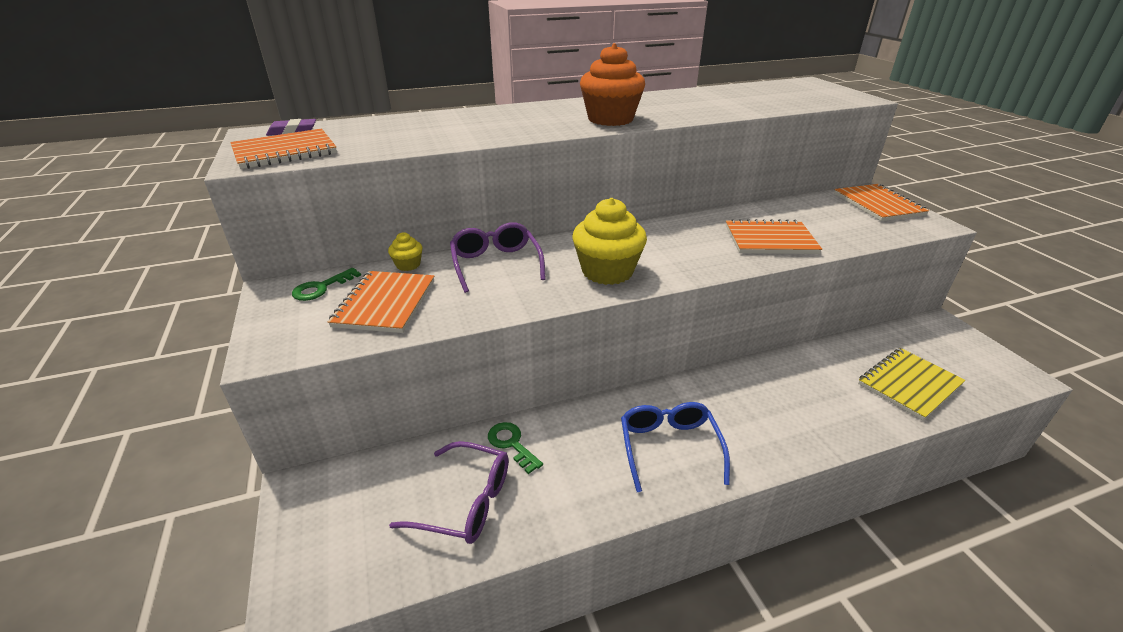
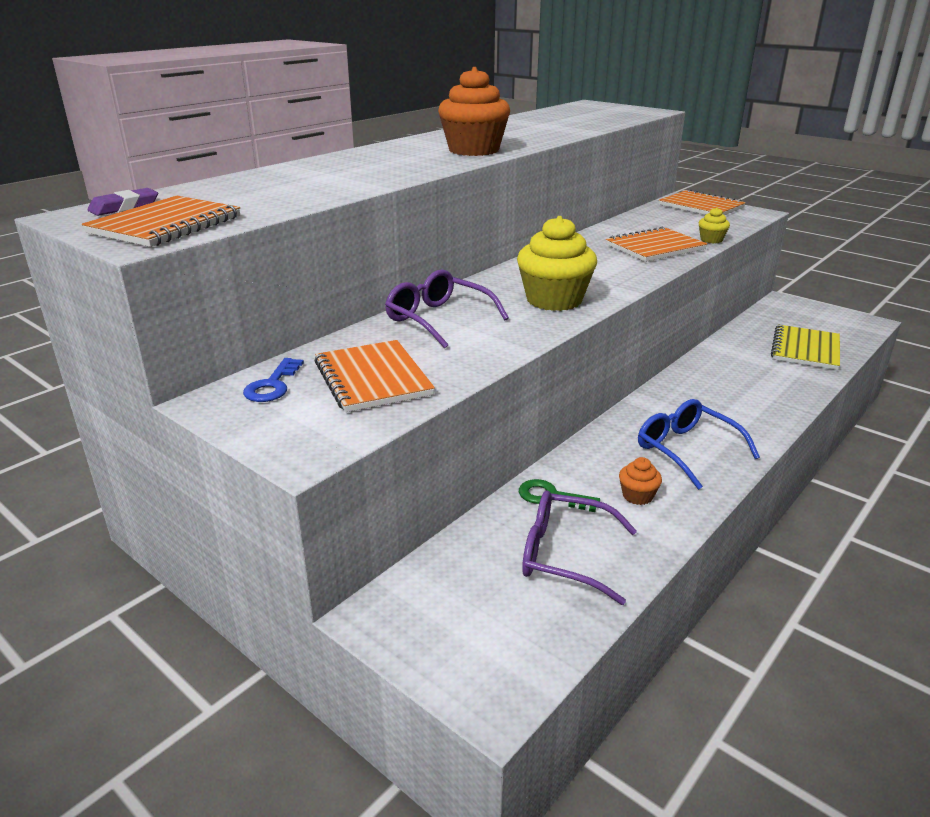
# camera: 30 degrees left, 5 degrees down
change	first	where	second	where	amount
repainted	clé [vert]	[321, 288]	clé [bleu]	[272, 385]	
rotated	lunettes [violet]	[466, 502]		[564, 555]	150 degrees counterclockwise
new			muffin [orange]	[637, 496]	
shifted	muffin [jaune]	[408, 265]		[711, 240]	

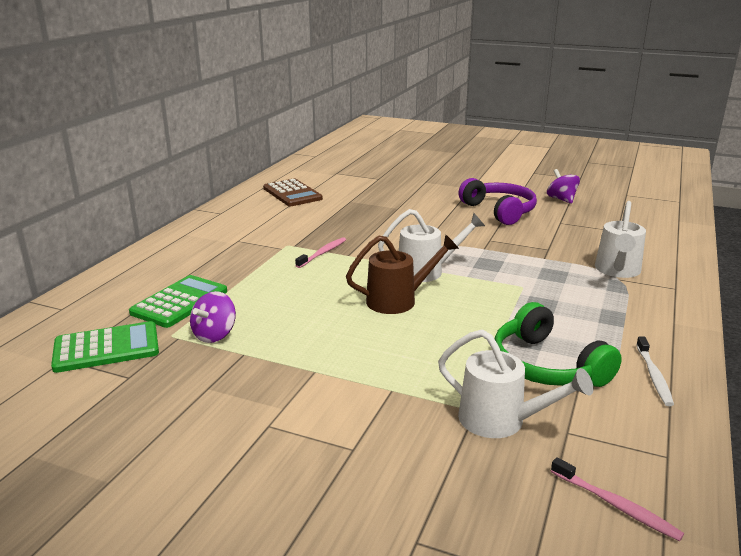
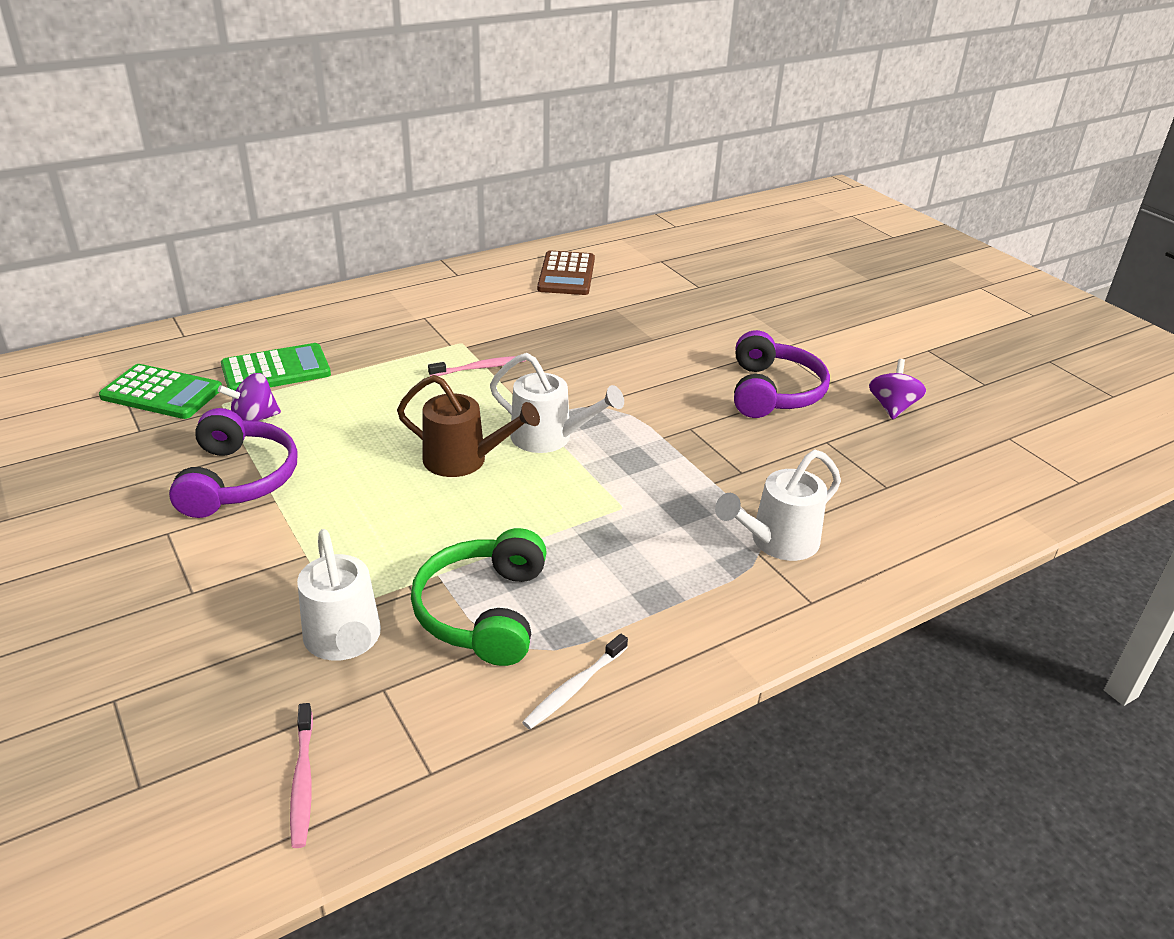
# camera: 35 degrees right, 10 degrees up
change	first	where	second	where	amount
new			casque audio [violet]	[238, 479]	

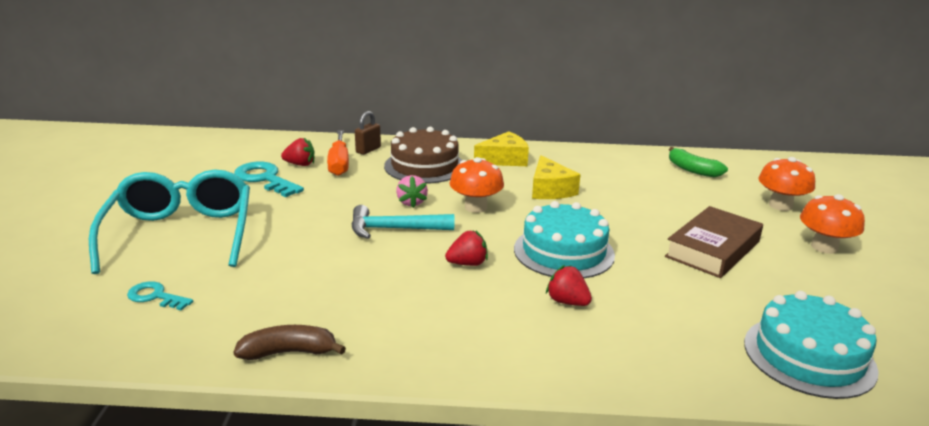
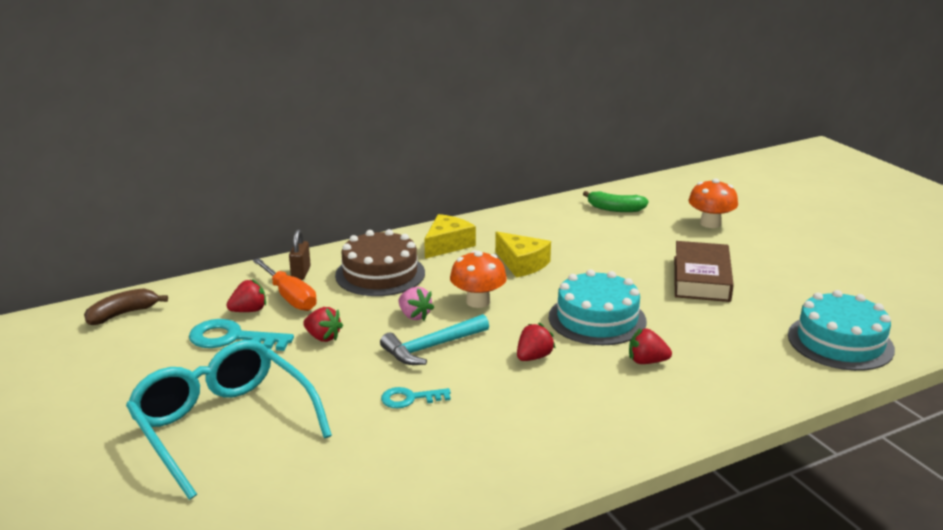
# camera: 30 degrees left, 0 degrees up
change	first	where	second	where	amount
shifted	banane [marron]	[289, 352]		[123, 314]	
new			fraise [rouge]	[323, 337]	
shifted	clé [turquoise]	[155, 296]		[410, 398]	
gone	champignon [orange]	[824, 247]			

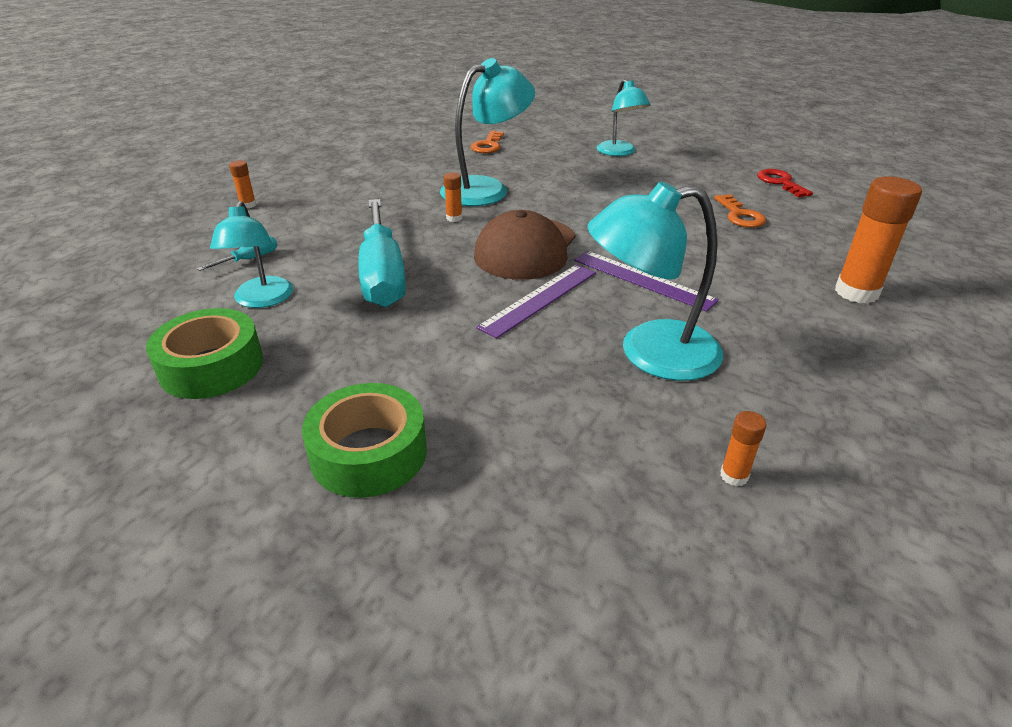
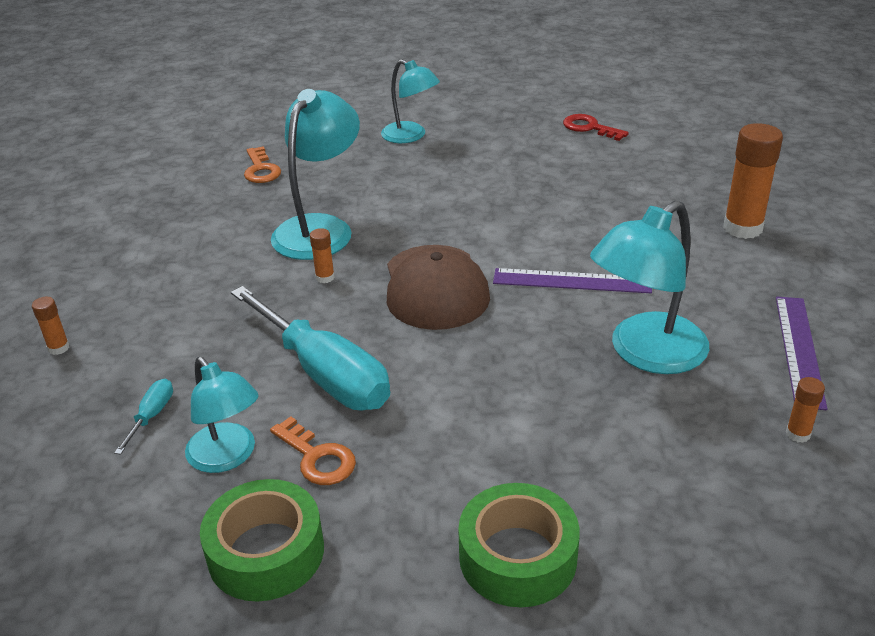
# camera: 30 degrees left, 0 degrees up
change	first	where	second	where	amount
shifted	clé [orange]	[740, 215]		[317, 457]	
shifted	règle [violet]	[539, 299]		[799, 350]	

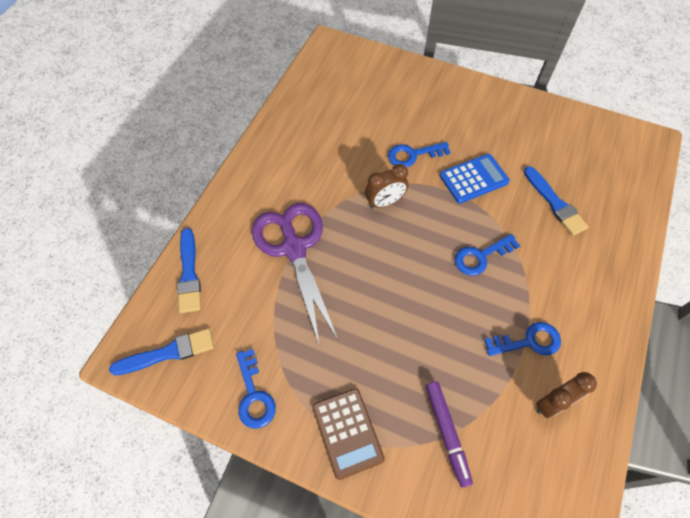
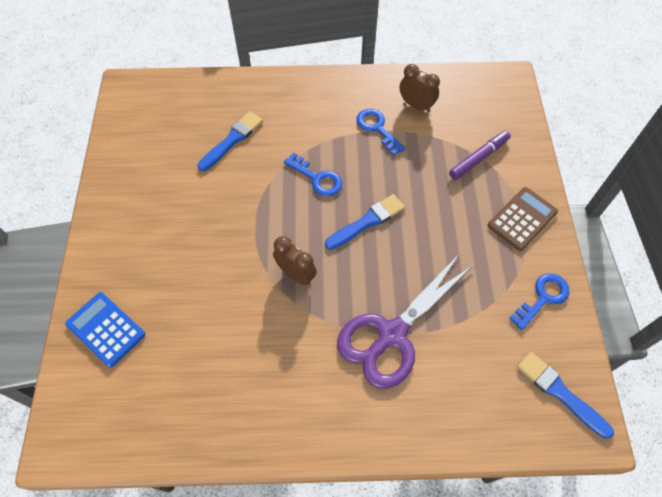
# camera: 115 degrees left, 0 degrees up
change	first	where	second	where	amount
shifted	calculatrice [bleu]	[474, 179]		[106, 329]	
shifted	pinceau [bleu]	[189, 274]		[367, 221]	
gone	clé [bleu]	[413, 155]			

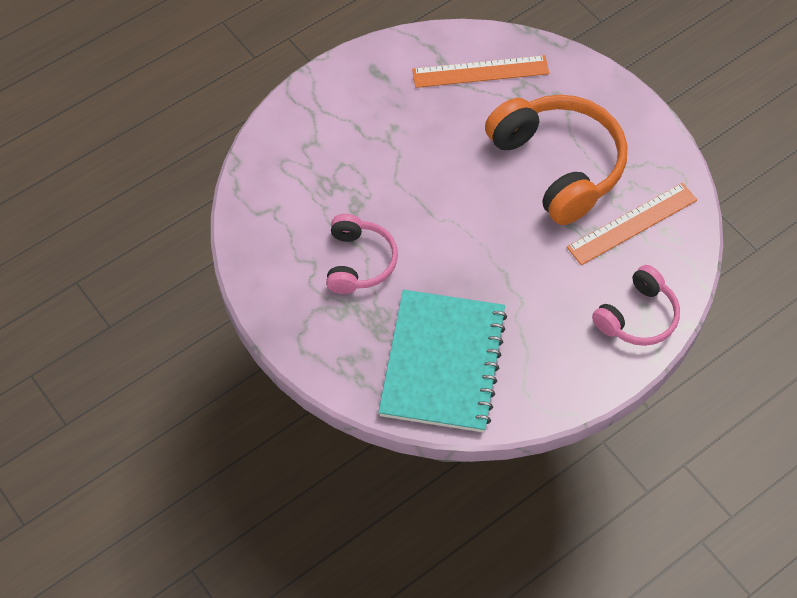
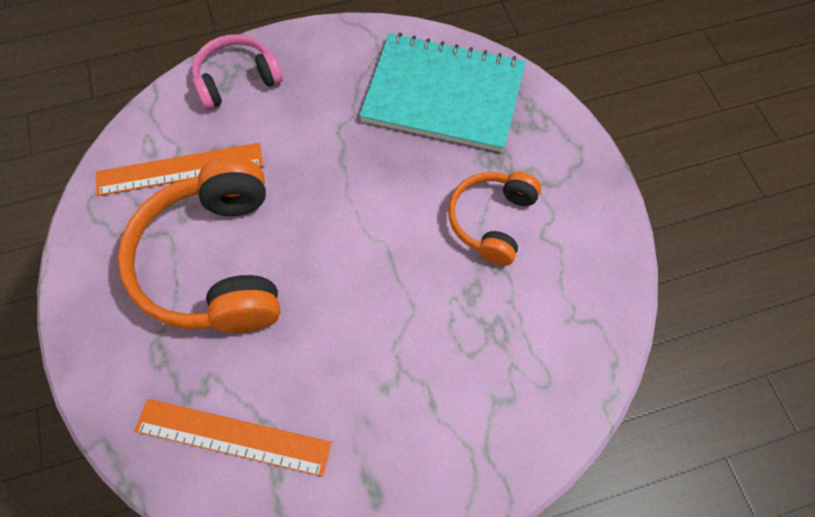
# camera: 160 degrees left, 5 degrees up
change	first	where	second	where	amount
rotated	carnet [turquoise]	[443, 362]		[443, 95]	75 degrees clockwise
repainted	casque audio [rose]	[358, 262]	casque audio [orange]	[492, 221]	

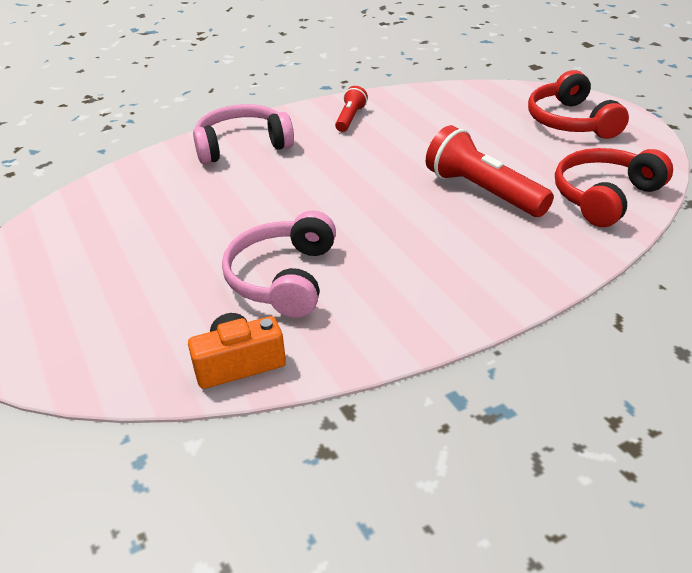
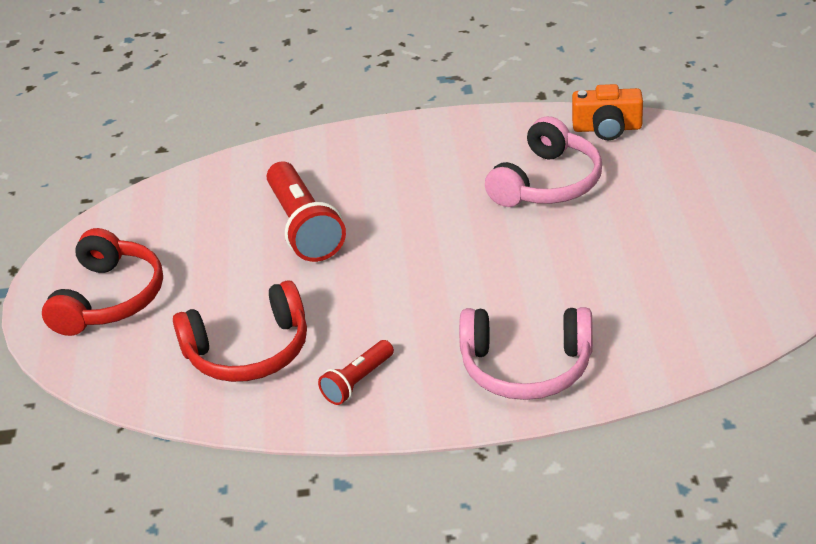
# camera: 155 degrees left, 0 degrees up
change	first	where	second	where	amount
shifted	casque audio [rouge]	[605, 197]		[249, 351]	

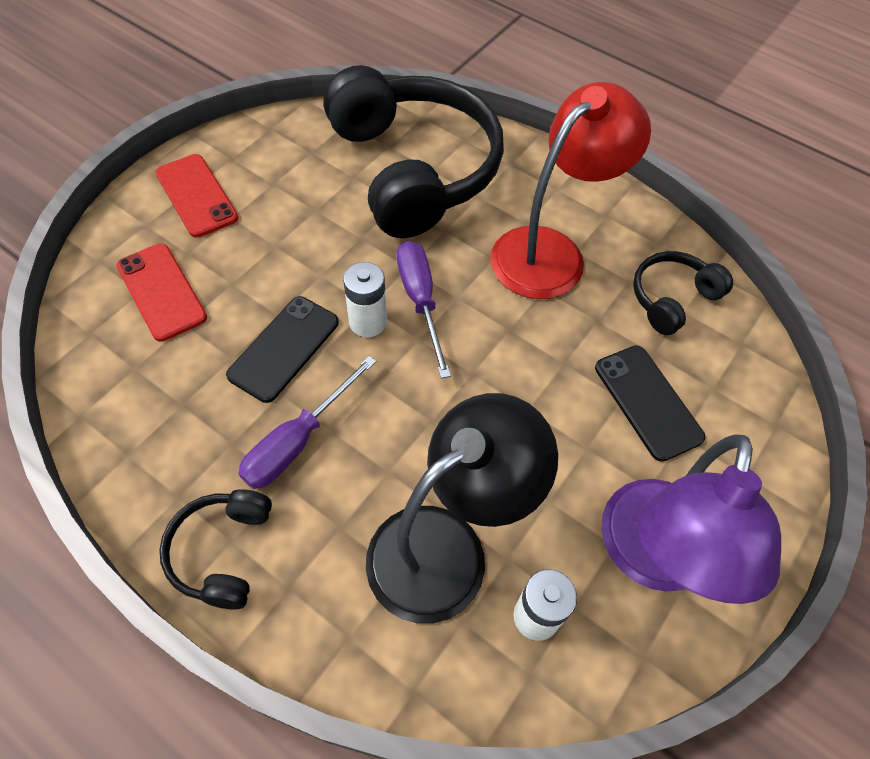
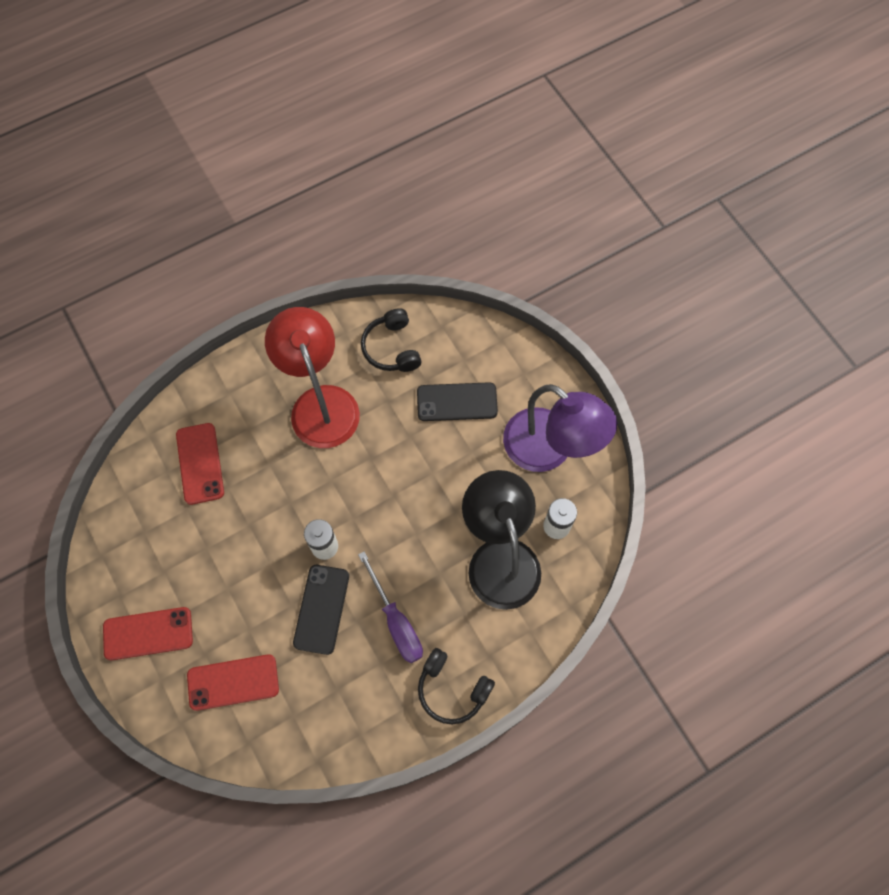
# camera: 65 degrees left, 10 degrees up
change	first	where	second	where	amount
swapped	casque audio [noir]	[413, 169]	téléphone [rouge]	[200, 463]	
rotated	téléphone [noir]	[284, 348]		[321, 609]	45 degrees clockwise
gone	tournevis [violet]	[420, 301]			

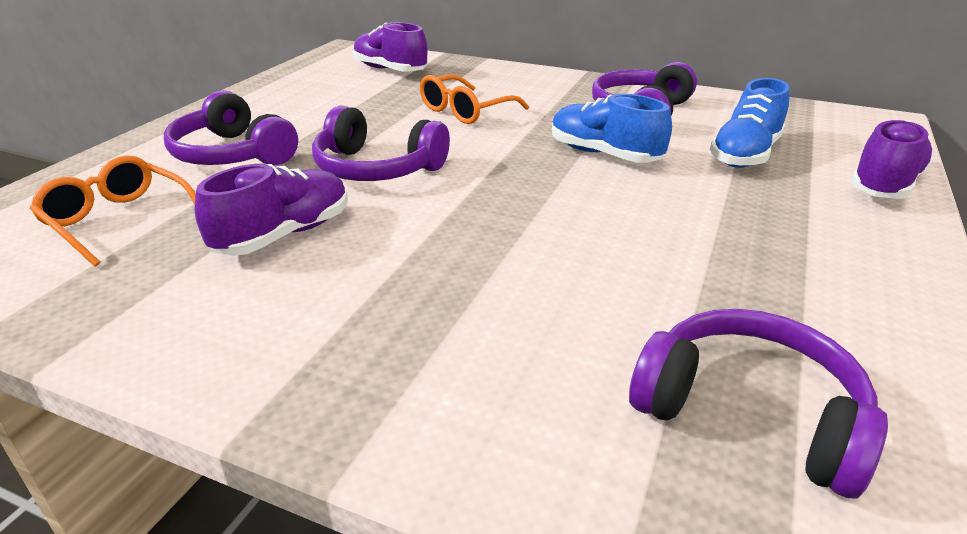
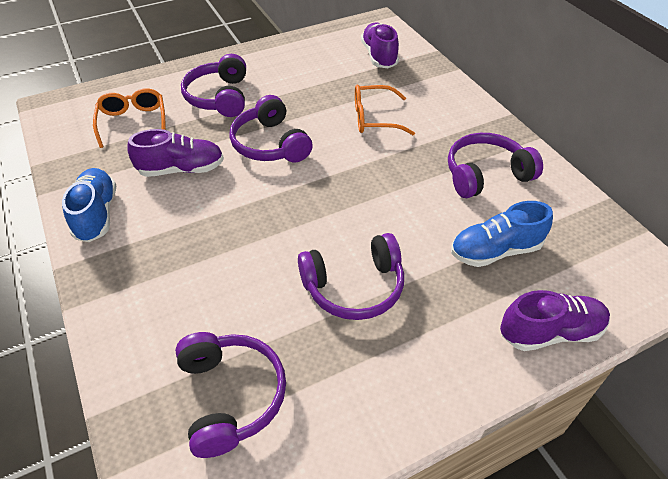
# camera: 40 degrees right, 15 degrees up
change	first	where	second	where	amount
shifted	chaussure [bleu]	[604, 154]		[97, 214]	
new			casque audio [violet]	[354, 287]	

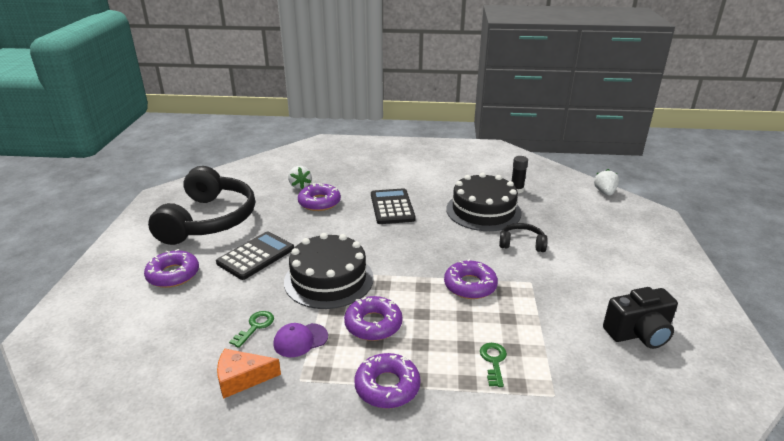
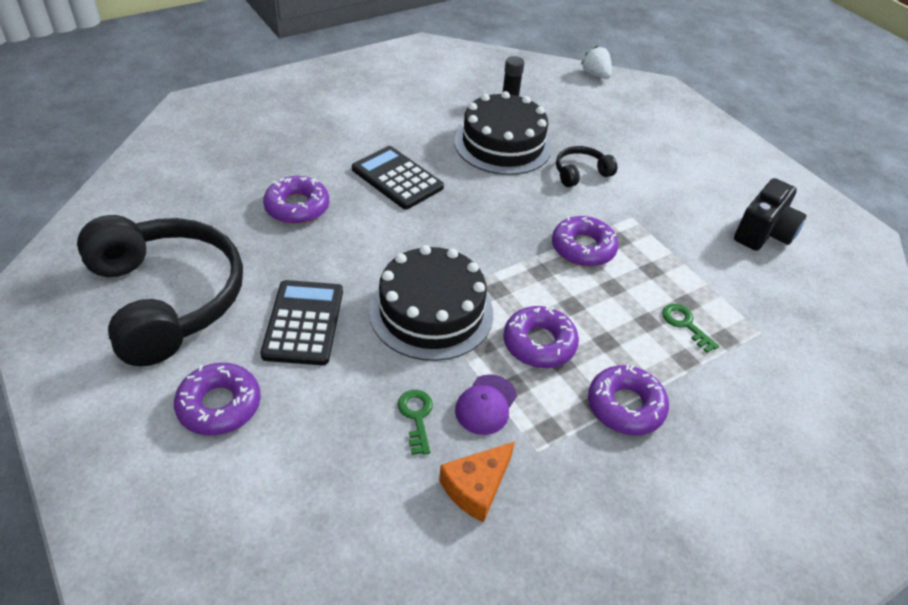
# camera: 40 degrees left, 15 degrees up
change	first	where	second	where	amount
gone	fraise [blanc]	[300, 185]			

